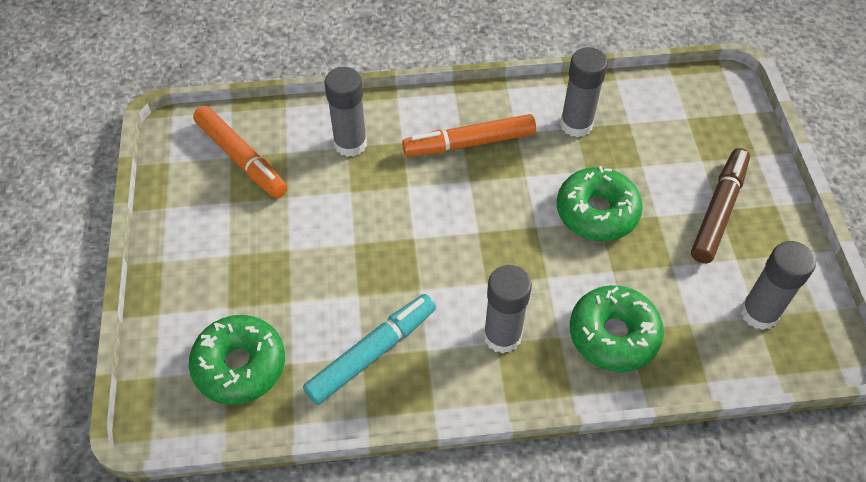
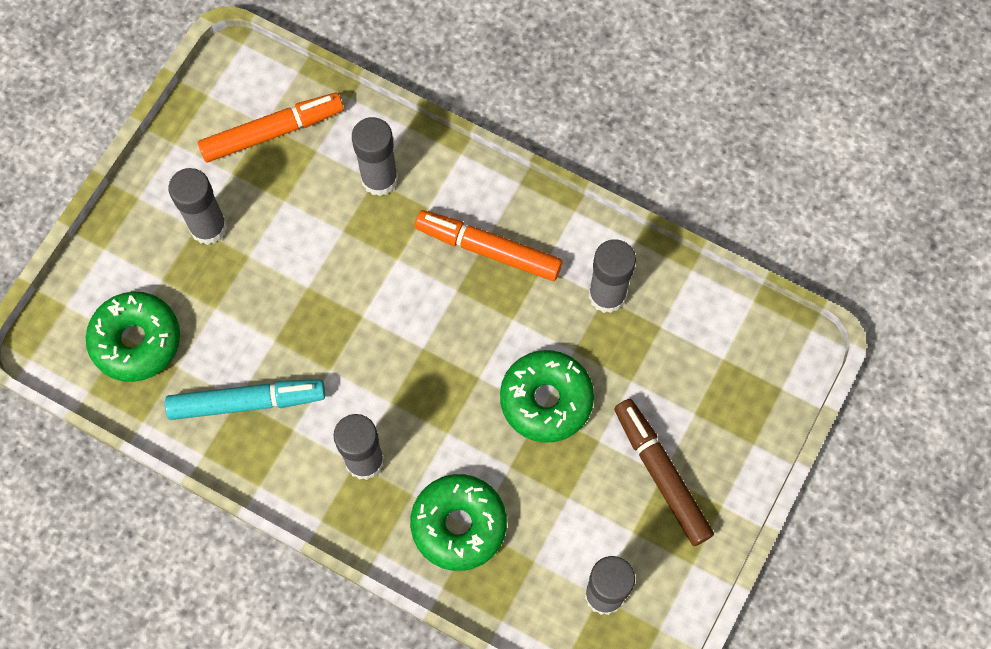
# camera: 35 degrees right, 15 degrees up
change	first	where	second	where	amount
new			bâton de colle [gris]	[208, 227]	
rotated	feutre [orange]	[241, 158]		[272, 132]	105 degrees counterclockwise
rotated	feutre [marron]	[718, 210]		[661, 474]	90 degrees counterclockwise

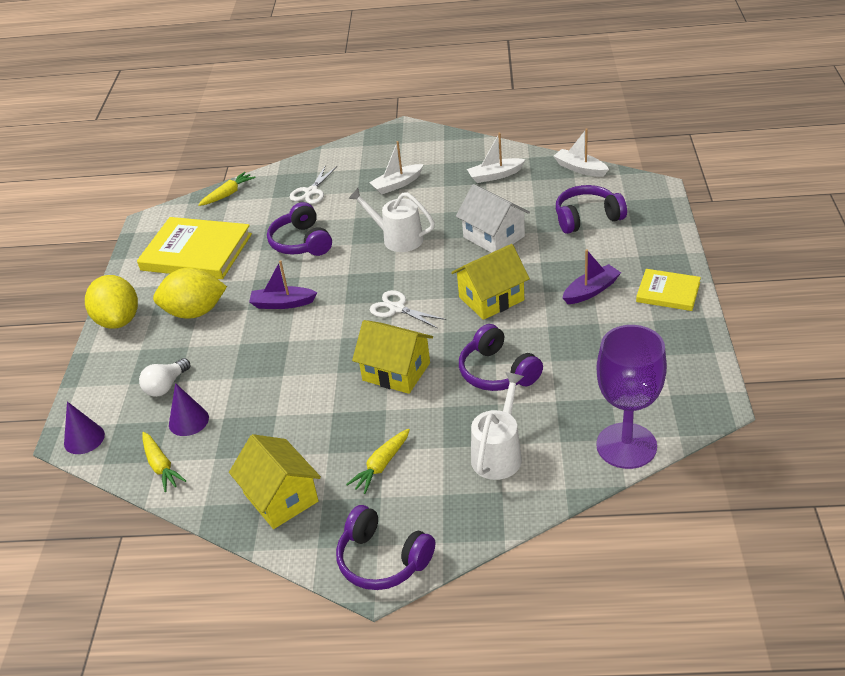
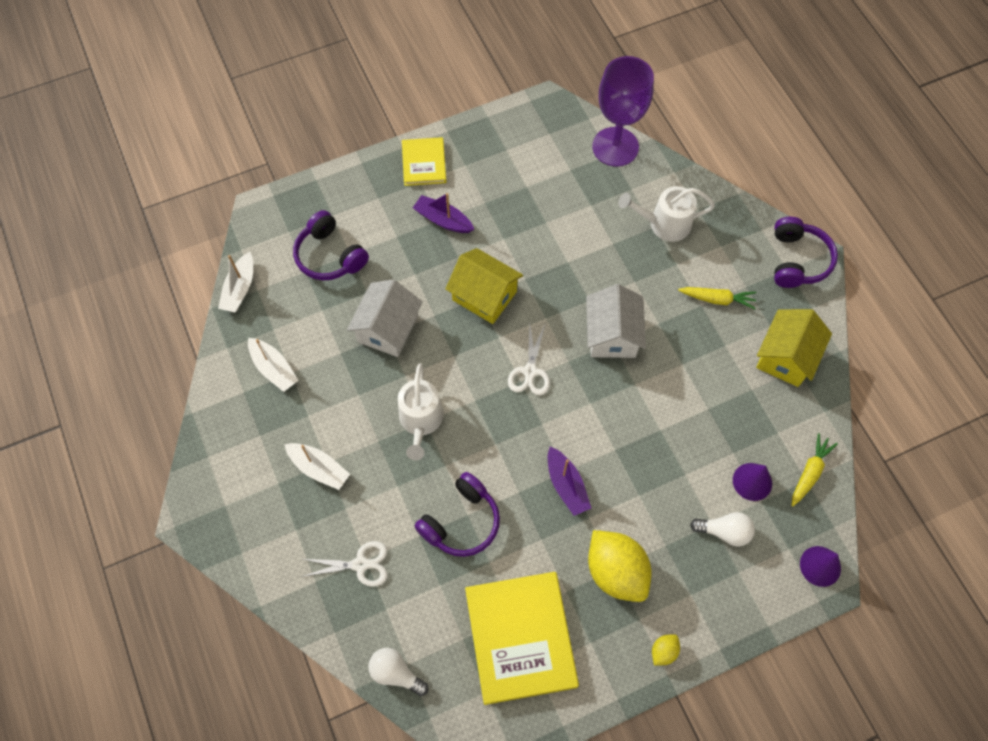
# camera: 120 degrees left, 25 degrees up
change	first	where	second	where	amount
swapped	carotte [jaune]	[228, 194]	ampoule [blanc]	[396, 673]	
repainted	maison [jaune]	[396, 371]	maison [blanc]	[612, 335]	
scaled	citron [jaune]	[118, 320]		[663, 651]	x0.44
gone	casque audio [violet]	[497, 372]			

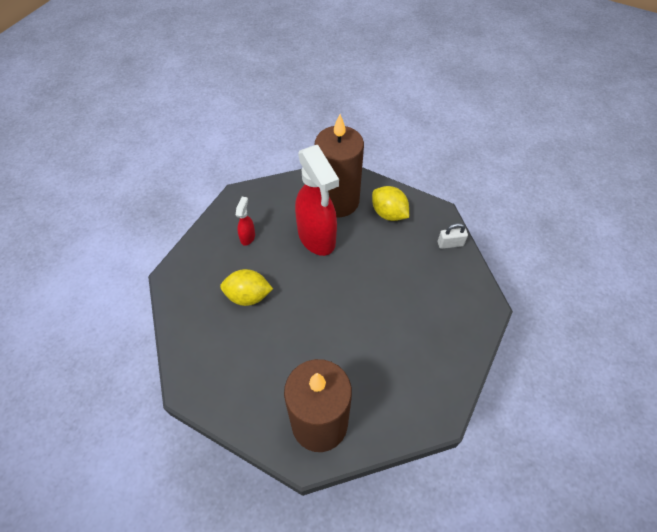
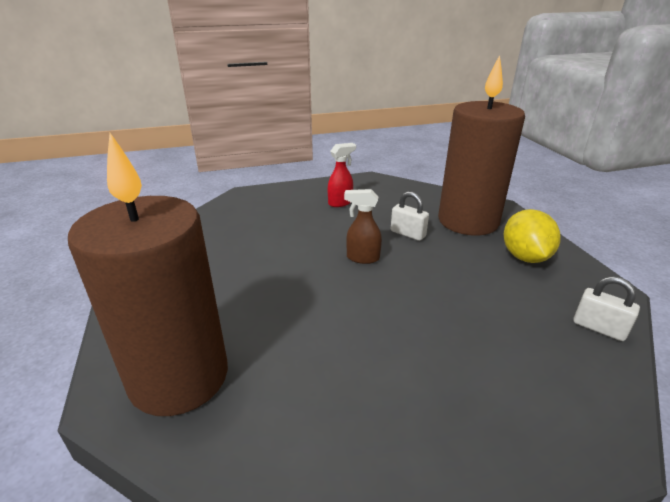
# camera: 45 degrees right, 25 degrees down
change	first	where	second	where	amount
new			vaporisateur [marron]	[362, 258]	
swapped	vaporisateur [rouge]	[317, 238]	cadenas [blanc]	[408, 234]	
gone	citron [jaune]	[248, 296]			

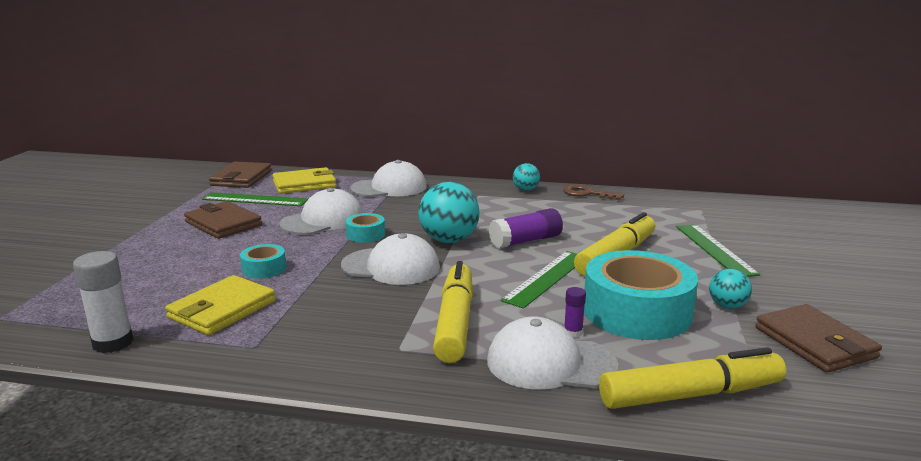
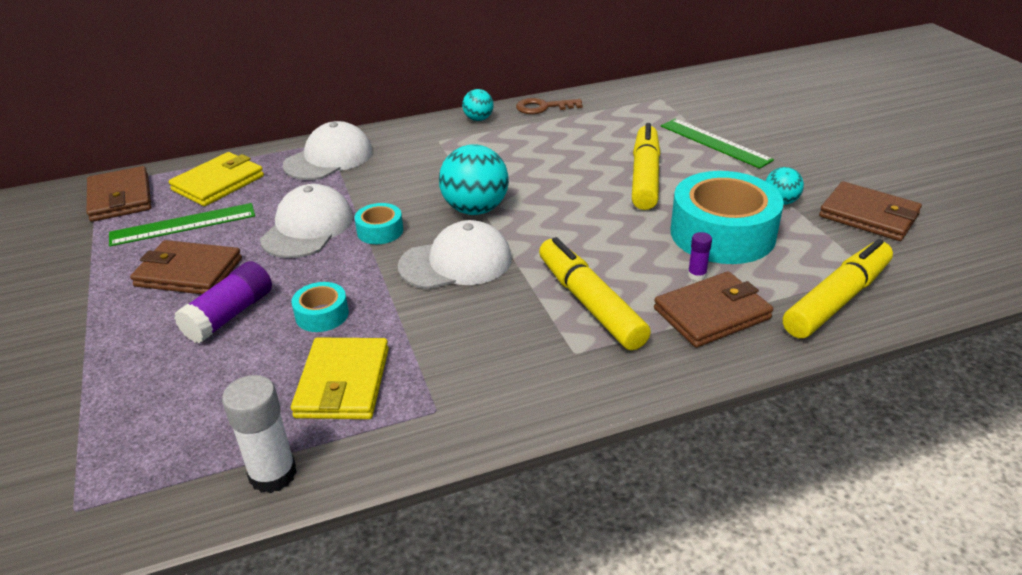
# camera: 30 degrees left, 15 degrees up
change	first	where	second	where	amount
shifted	bâton de colle [violet]	[526, 241]		[230, 315]	
swapped	casquette [blanc]	[550, 363]	portefeuille [marron]	[712, 313]	
gone	règle [vert]	[546, 278]			

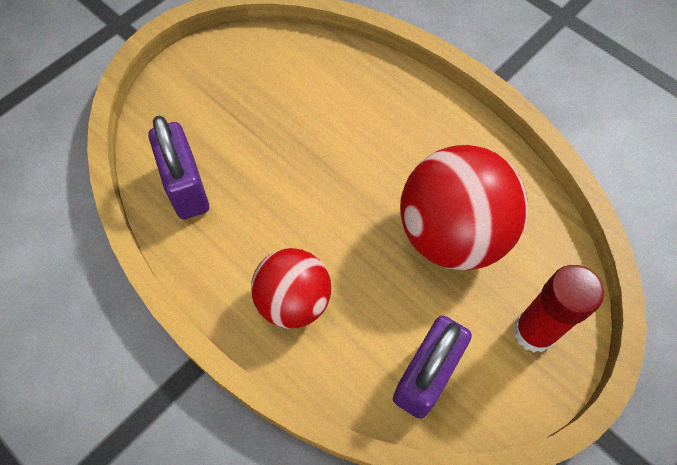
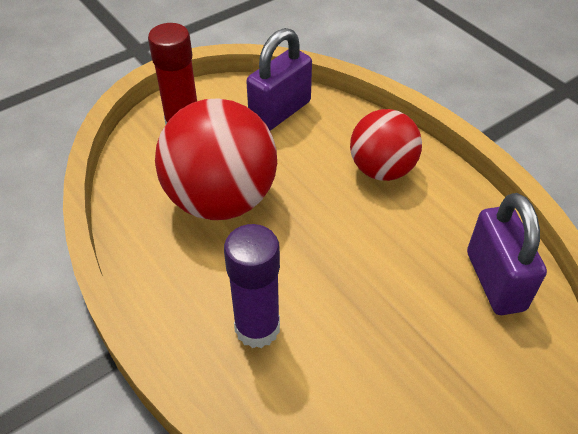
# camera: 170 degrees left, 15 degrees down
change	first	where	second	where	amount
new			bâton de colle [violet]	[257, 328]	

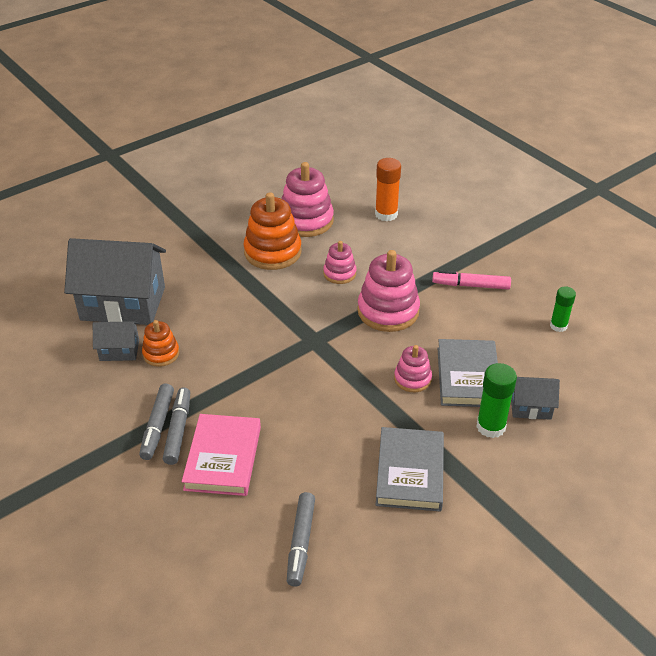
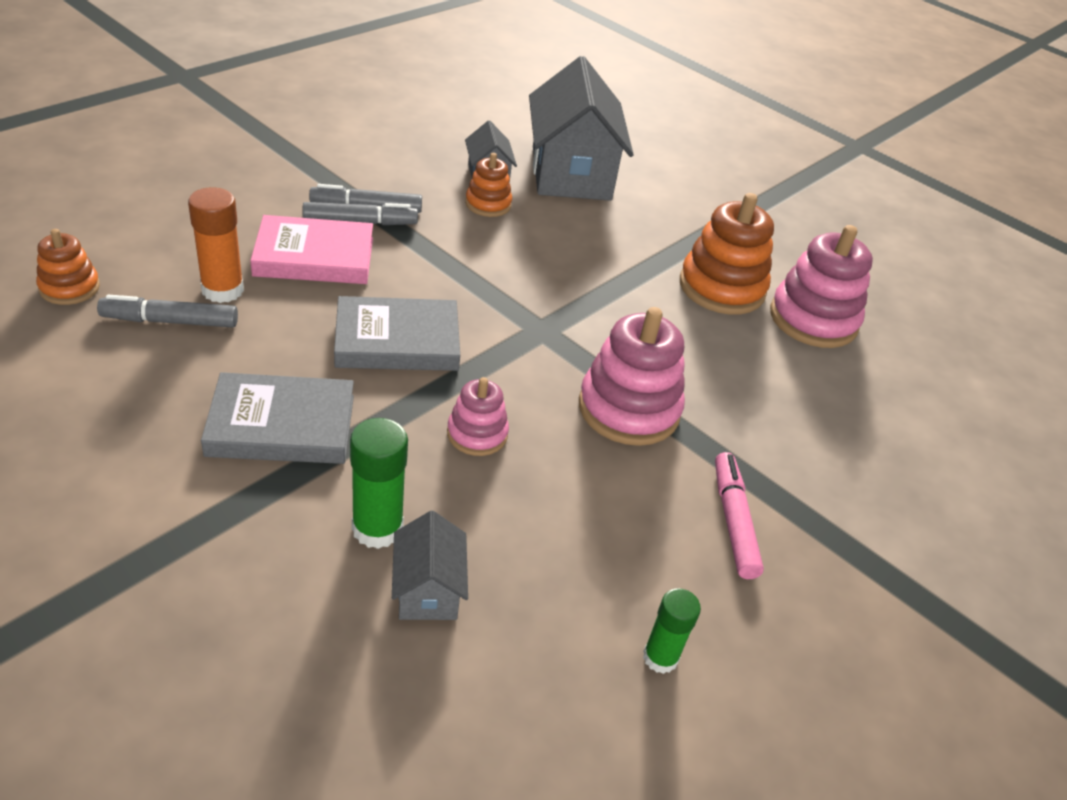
# camera: 75 degrees right, 0 degrees up
change	first	where	second	where	amount
new			jouet à empiler [orange]	[69, 288]	
shifted	bâton de colle [orange]	[386, 214]		[222, 290]	
shifted	livre [gris]	[467, 377]		[397, 340]	
gone	jouet à empiler [rose]	[339, 273]			

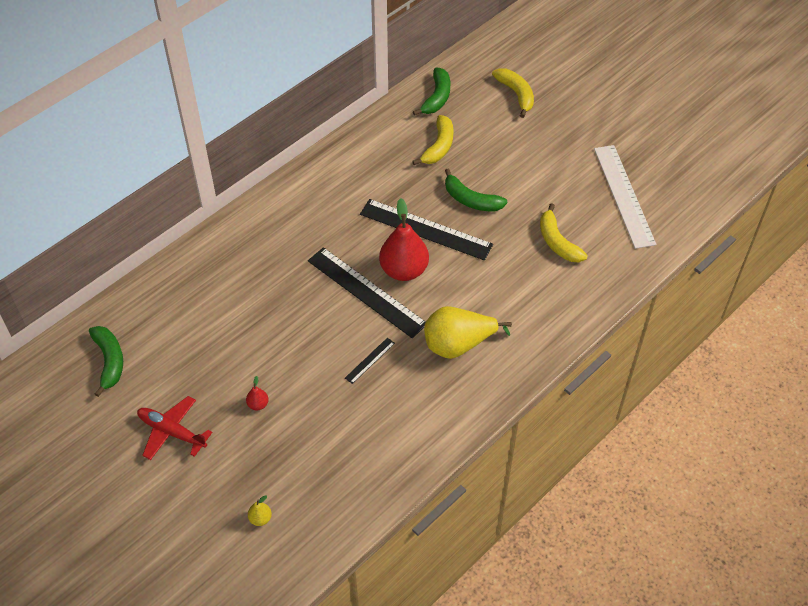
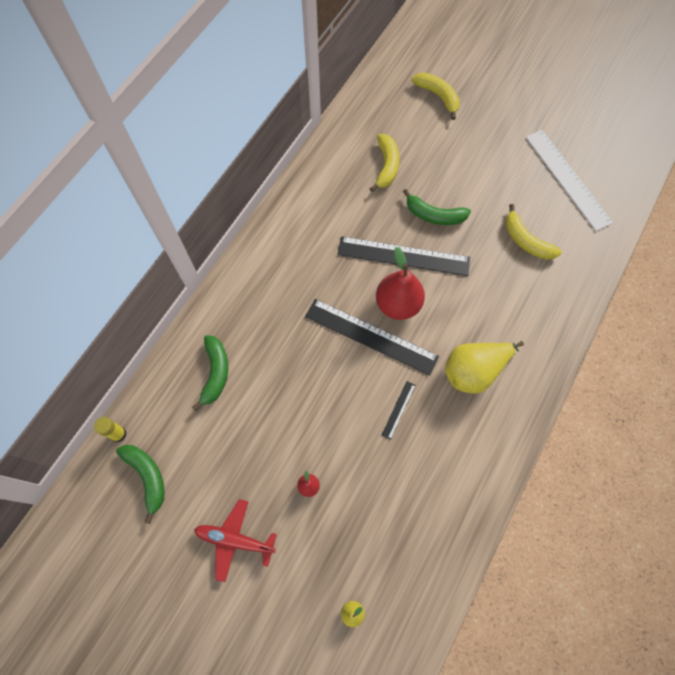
# camera: 15 degrees left, 15 degrees up
change	first	where	second	where	amount
new			bâton de colle [jaune]	[118, 434]	
shifted	banane [vert]	[437, 97]		[215, 373]	

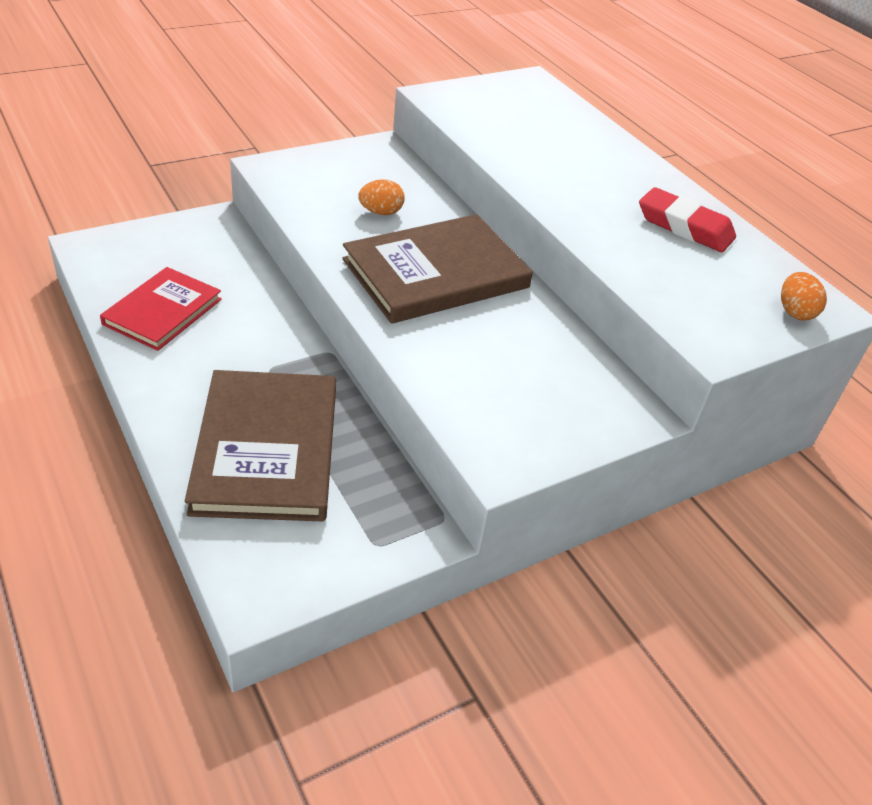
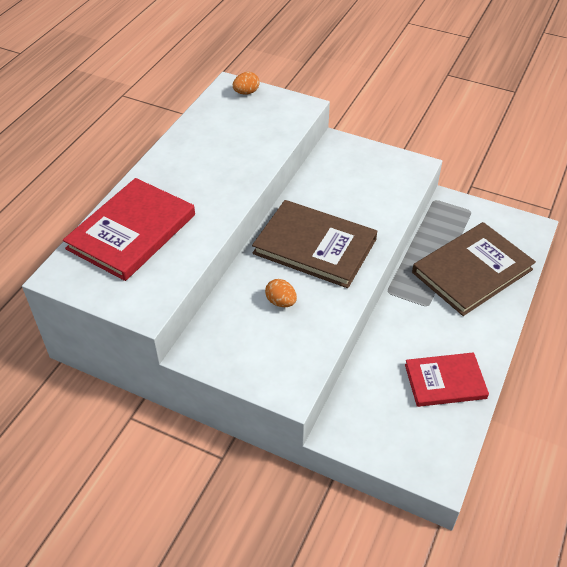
# camera: 120 degrees left, 5 degrees up
change	first	where	second	where	amount
new			livre [rouge]	[132, 232]	
gone	gomme [rouge]	[684, 227]			

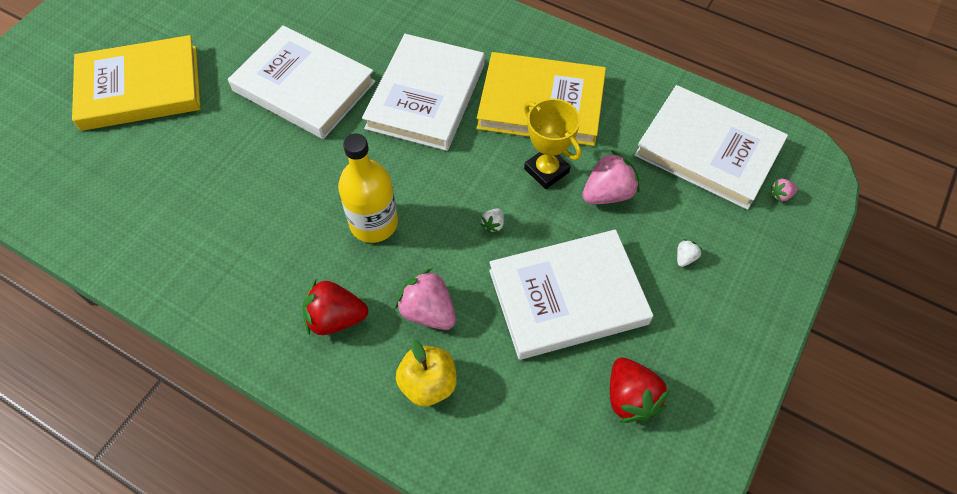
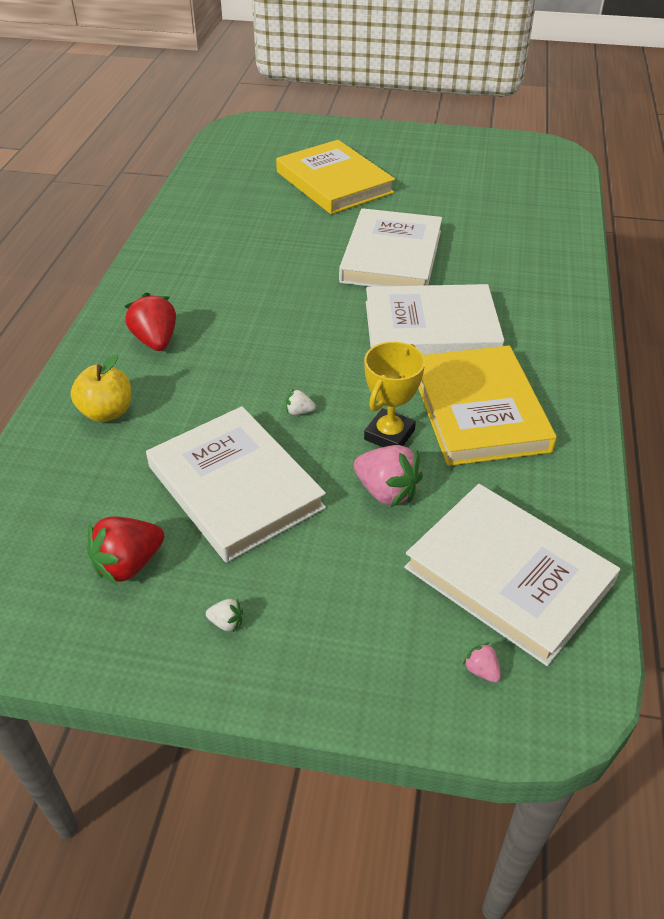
# camera: 70 degrees right, 15 degrees down
change	first	where	second	where	amount
shifted	fraise [blanc]	[685, 258]		[226, 622]	
rotated	livre [blanc]	[708, 150]		[508, 575]	60 degrees counterclockwise
gone	bouteille [jaune]	[374, 223]			
gone	fraise [rose]	[428, 311]			

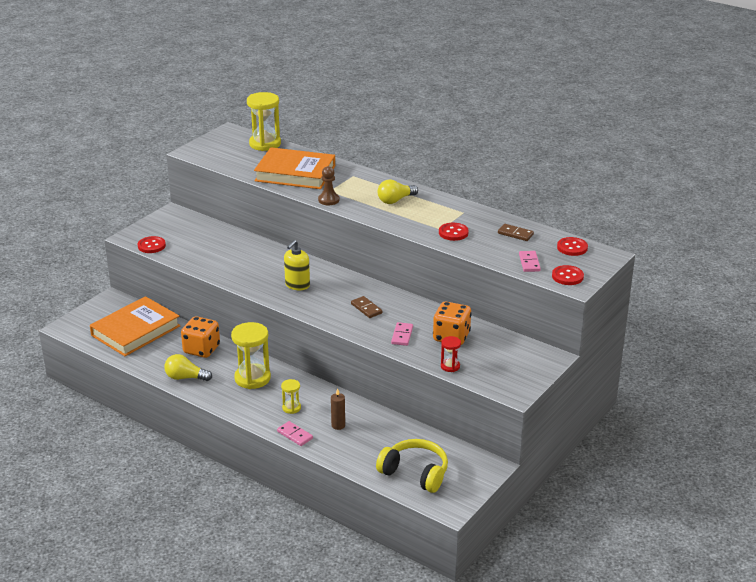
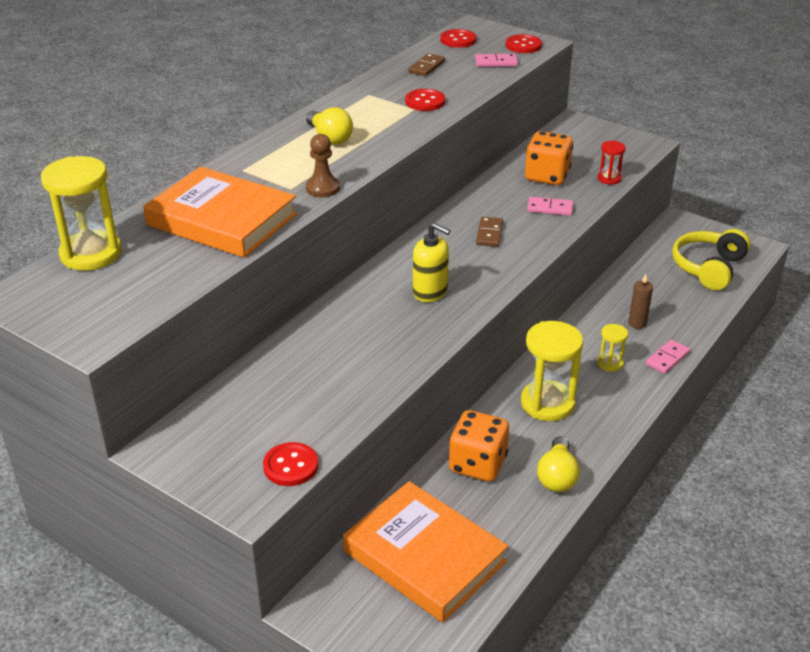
# camera: 90 degrees left, 5 degrees up
change	first	where	second	where	amount
rotated	livre [orange]	[295, 173]		[222, 220]	75 degrees counterclockwise
rotated	domino [marron]	[366, 308]		[489, 234]	45 degrees counterclockwise

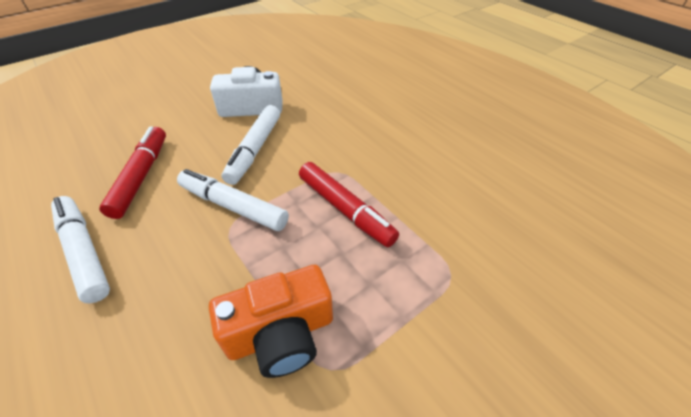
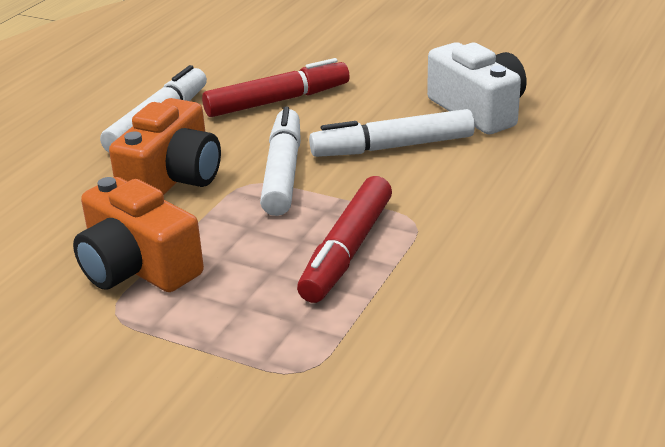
# camera: 65 degrees right, 15 degrees down
change	first	where	second	where	amount
new			appareil photo [orange]	[173, 178]	

